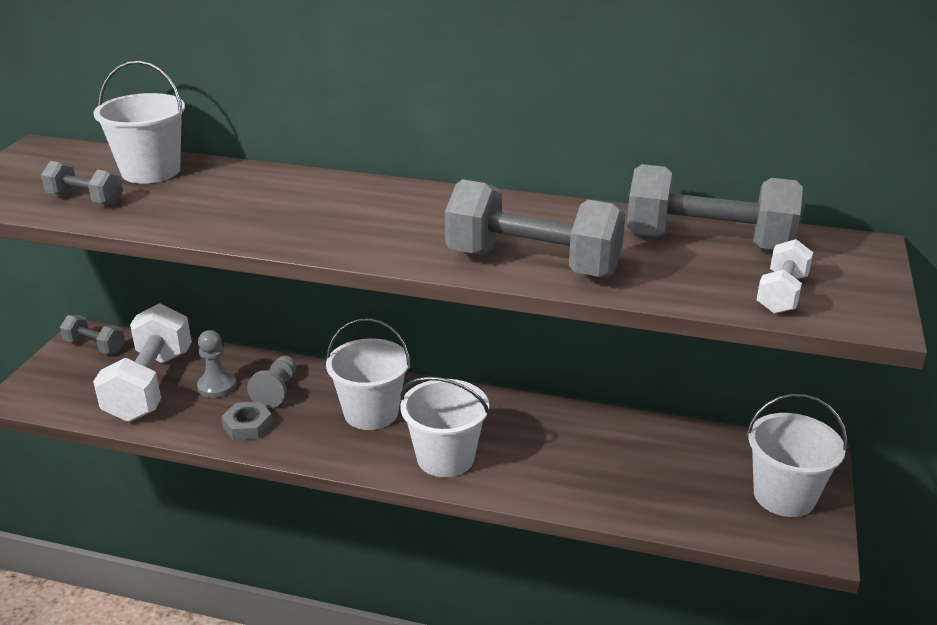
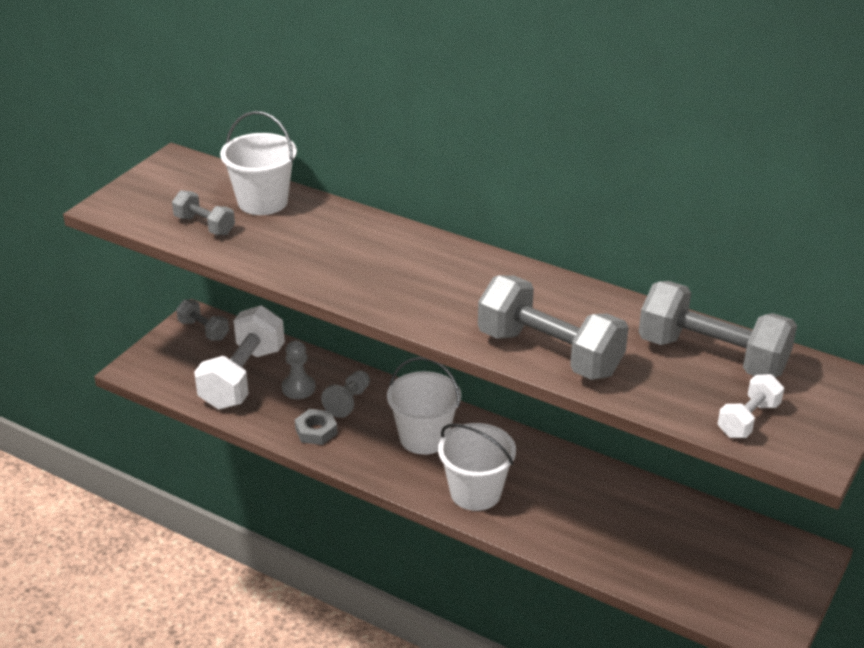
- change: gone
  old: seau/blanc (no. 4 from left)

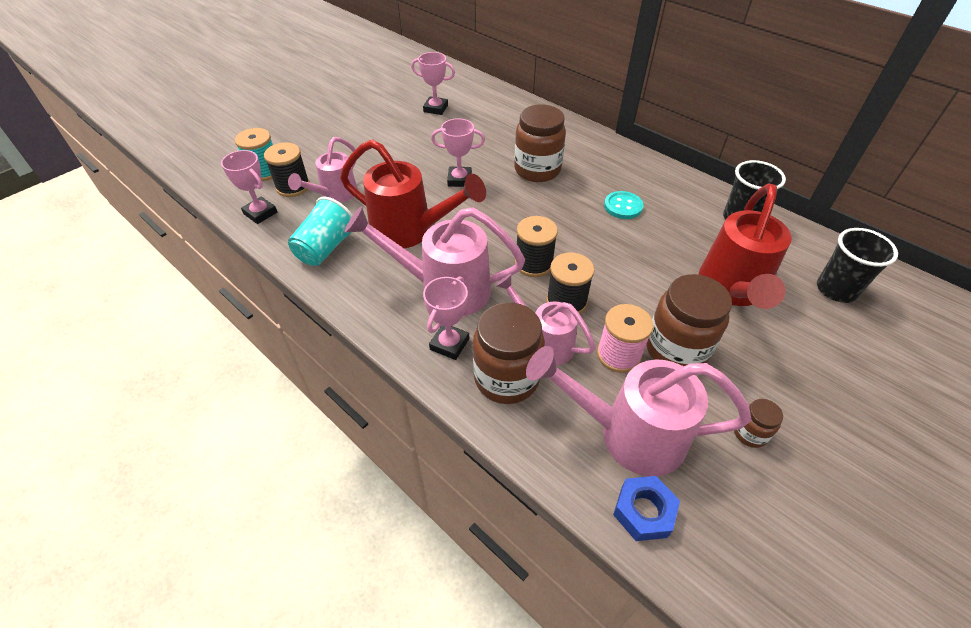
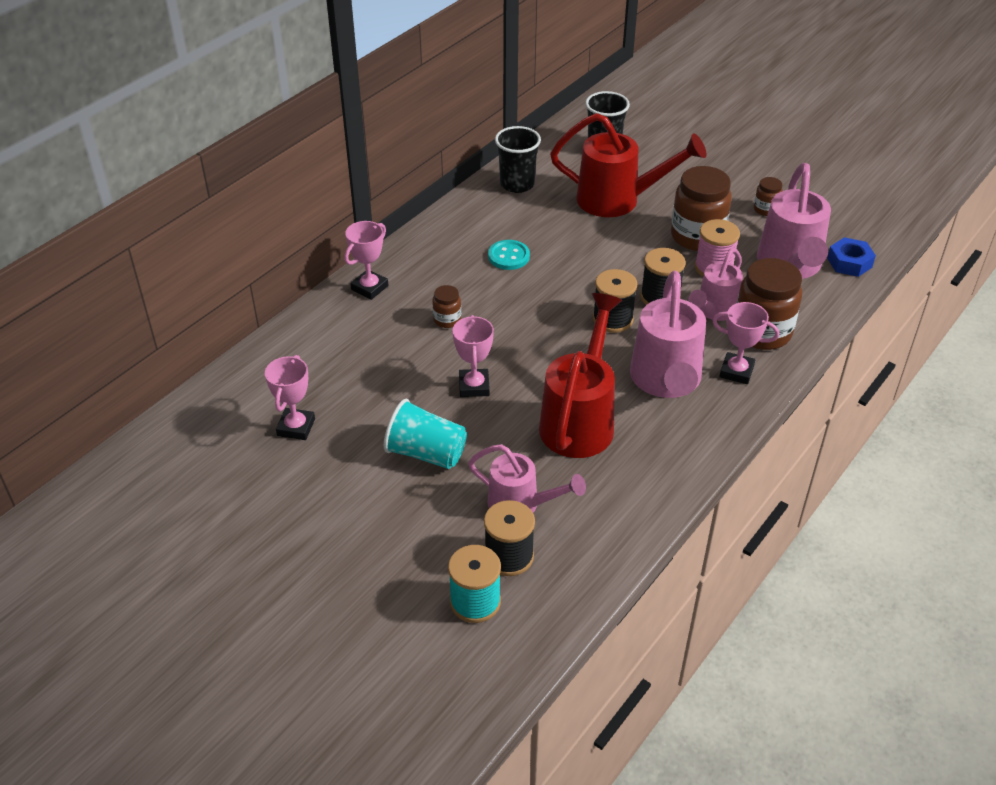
- change: shifted
  old: trophée/rose (no. 1 from left in the first image)
  new: trophée/rose (no. 2 from left)
- change: shifted
  old: gobelet/turquoise
- change: scaled
  old: bocal/marron (no. 2 from left in the first image)
  factor: 0.48

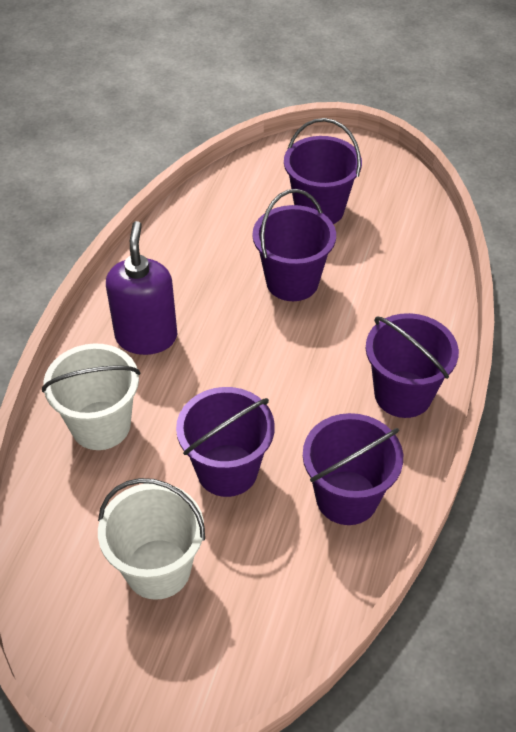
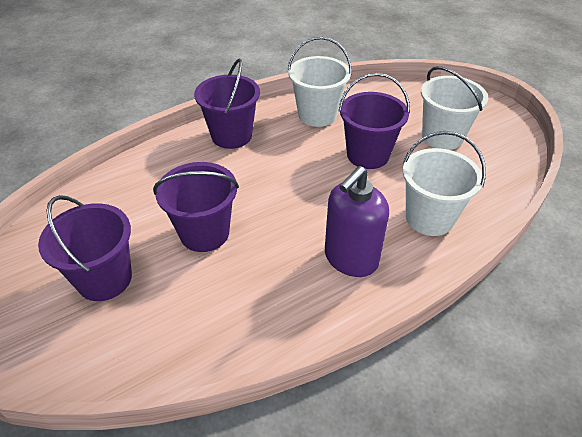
- change: repainted
  old: seau/violet (no. 4 from left)
  new: seau/blanc (no. 1 from left)

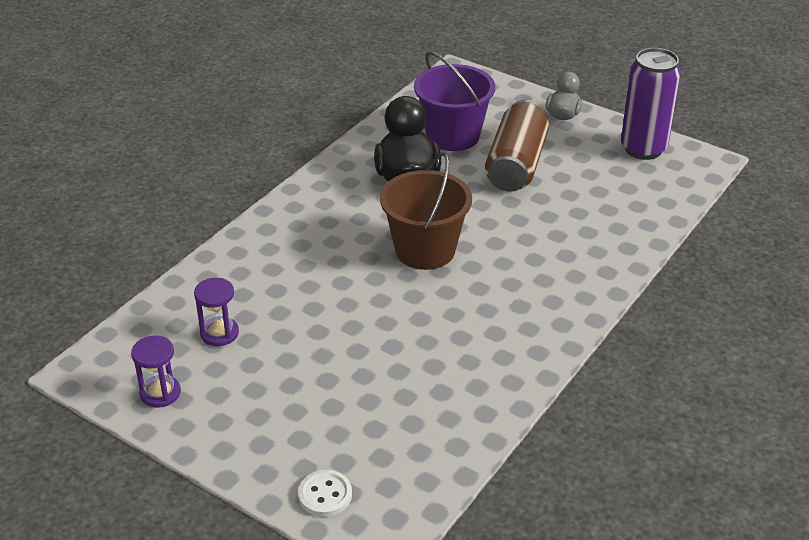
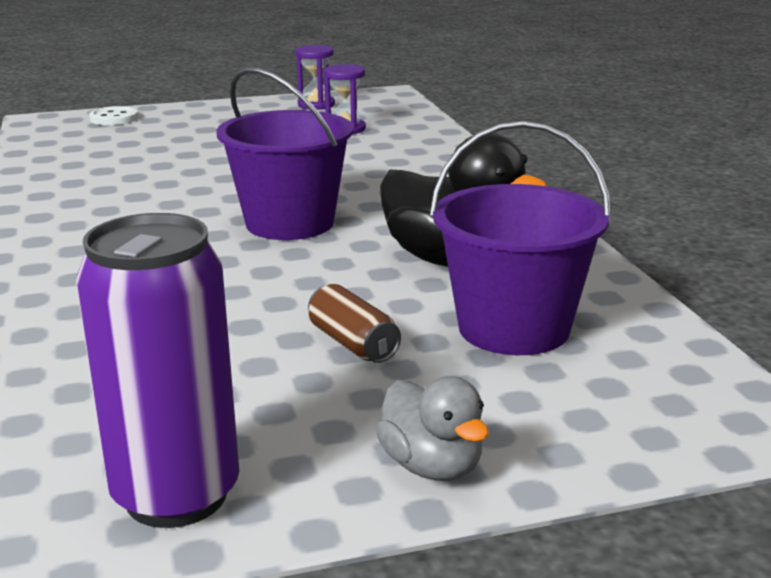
- change: repainted
  old: seau/marron
  new: seau/violet (no. 1 from left)
- change: scaled
  old: canette/marron
  factor: 0.49

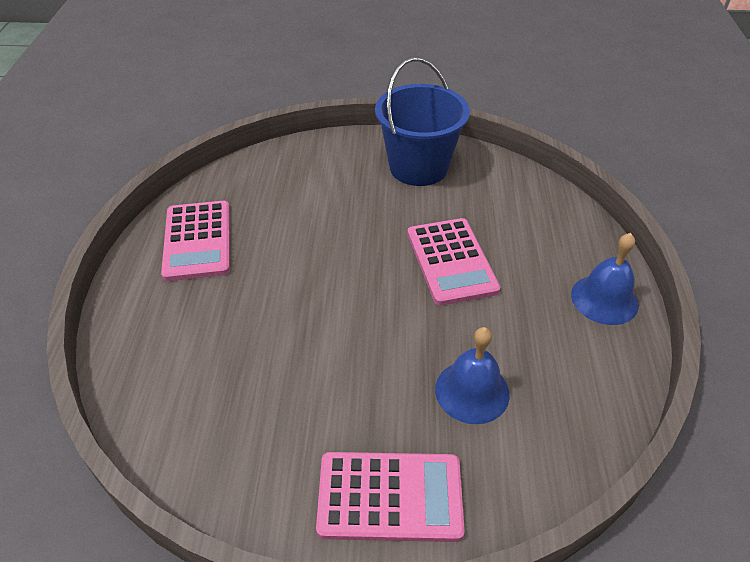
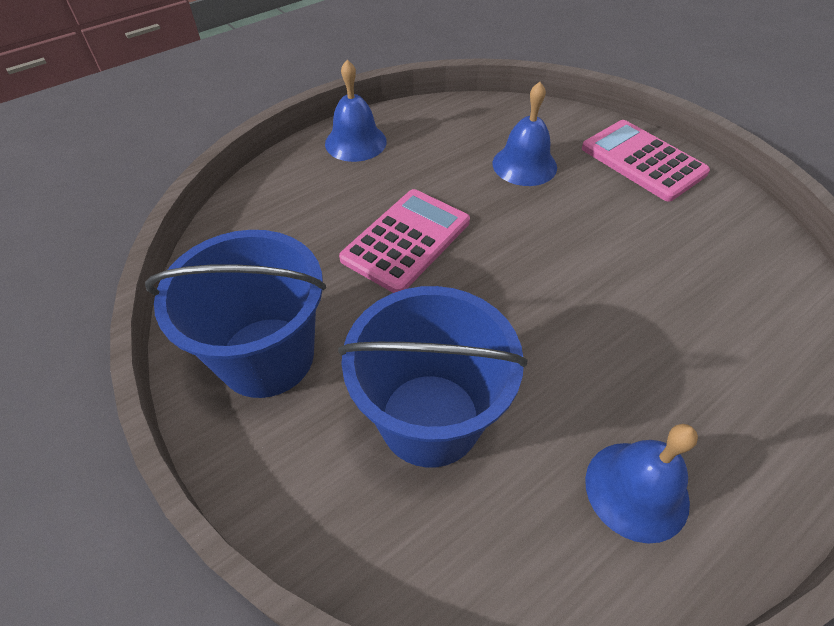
- change: new
  new: seau/bleu (no. 2 from left)
- change: swapped
  old: calculatrice/rose (no. 1 from left)
  new: cloche/bleu (no. 3 from left)

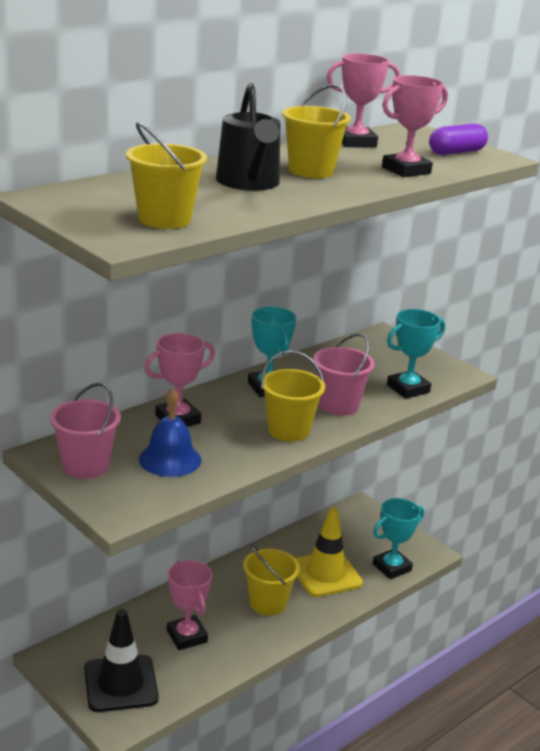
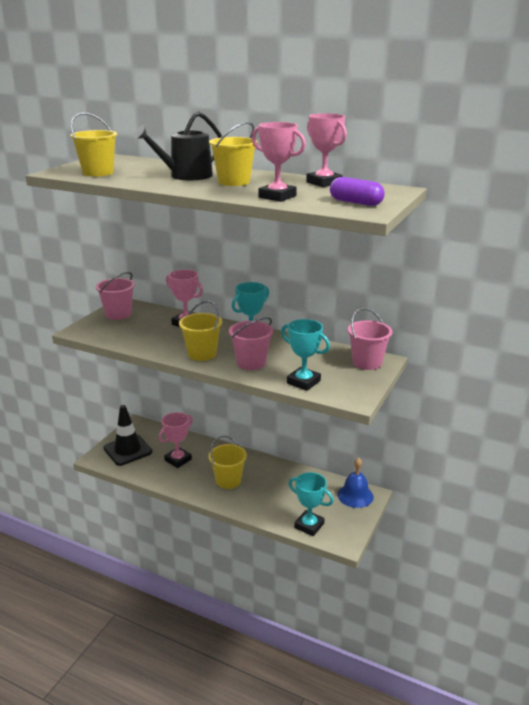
- change: shifted
  old: cloche/bleu
- change: new
  new: seau/rose (no. 3 from left)
- change: gone
  old: cône de chantier/jaune

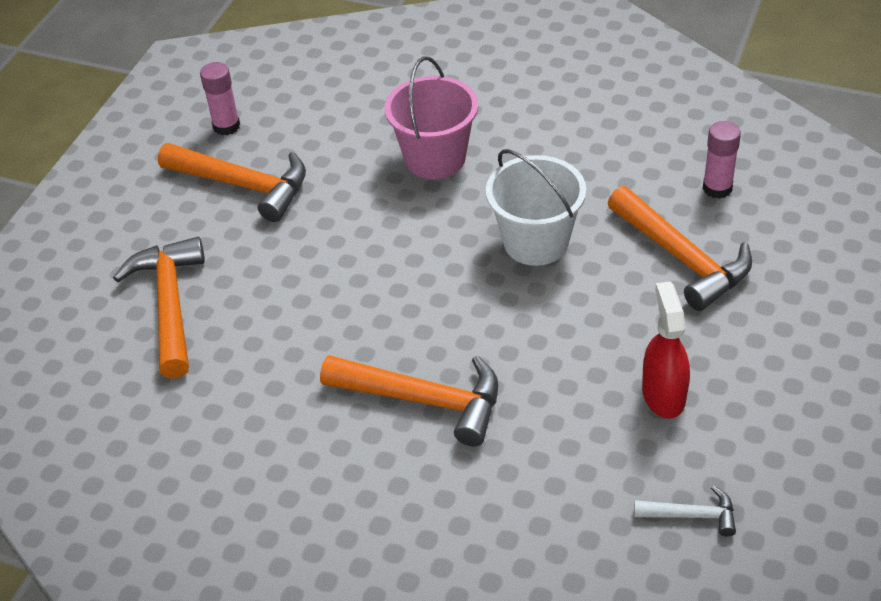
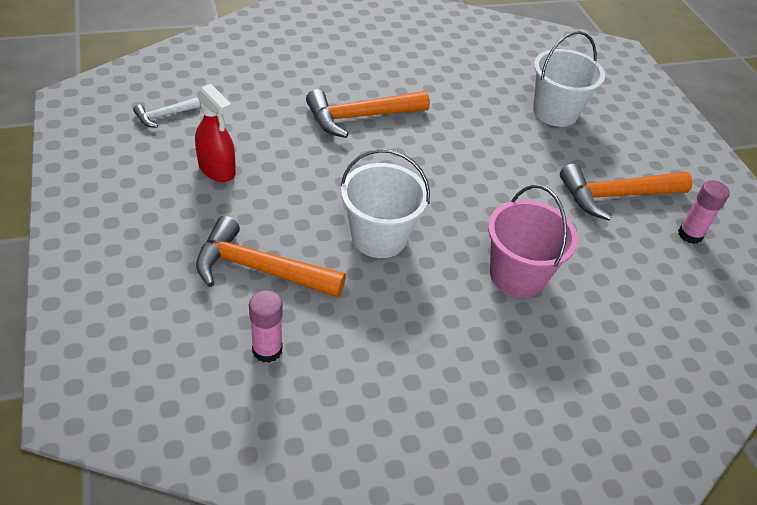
- change: swapped
  old: marteau/orange (no. 1 from left)
  new: seau/blanc (no. 2 from left)

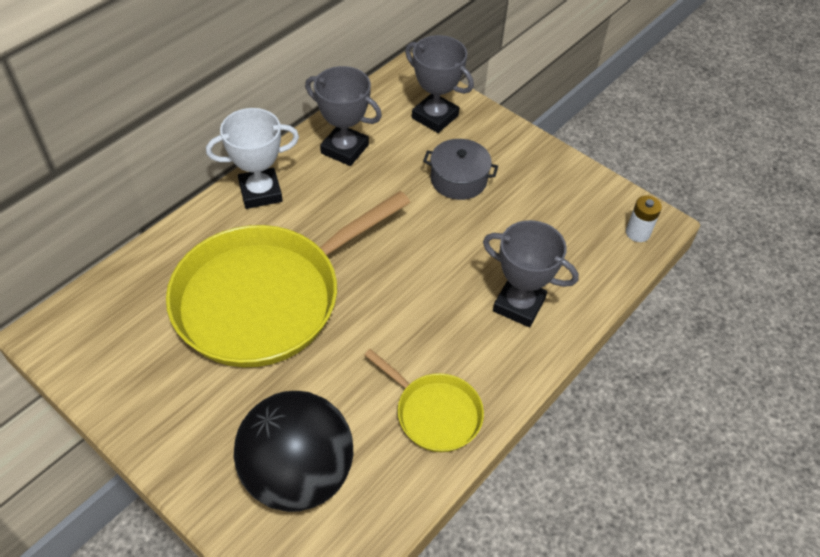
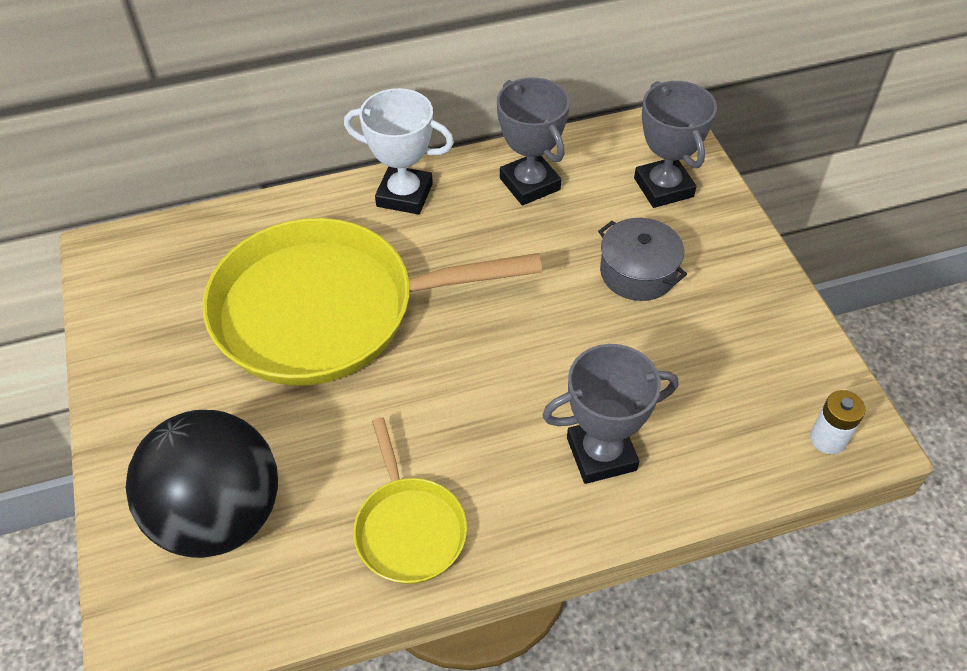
- change: rotated
  old: trophée/gris (no. 3 from left in the first image)
  degrees: -75

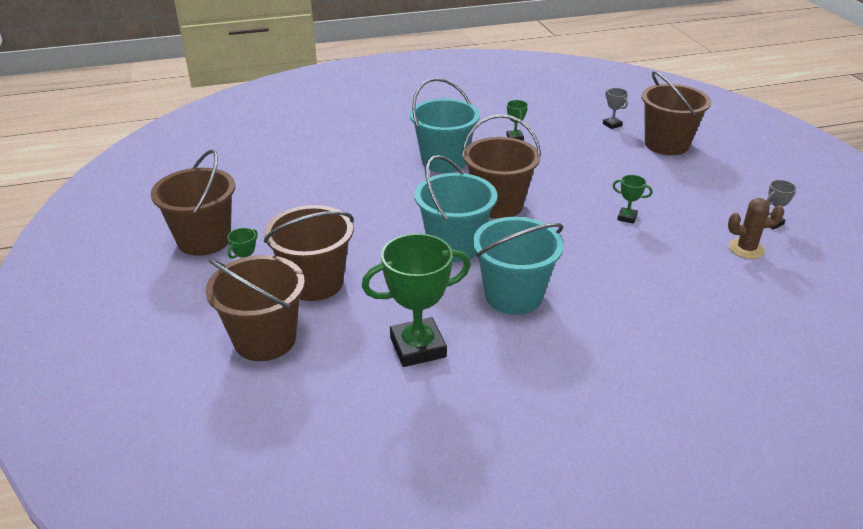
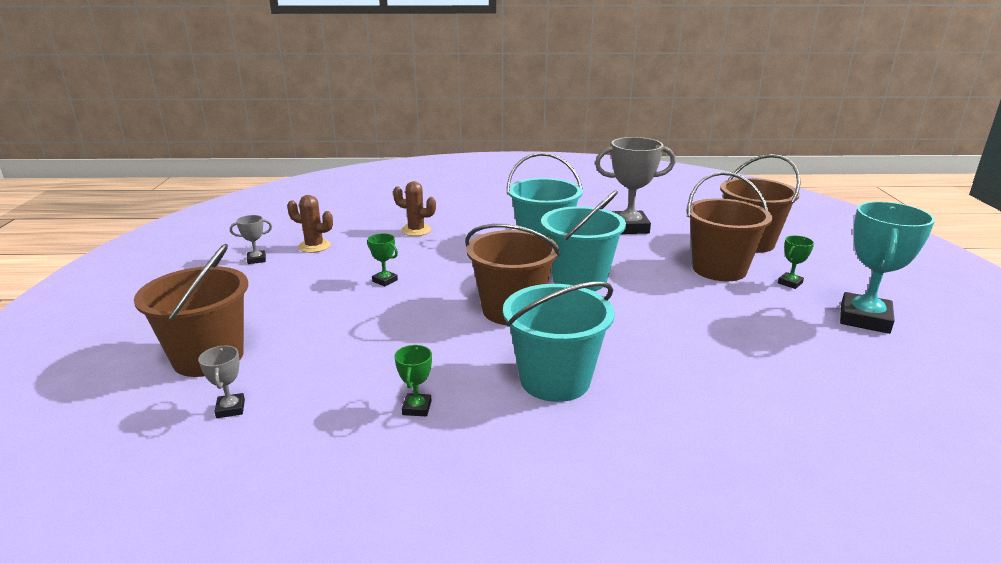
- change: new
  new: cactus/marron (no. 2 from left)
- change: repainted
  old: trophée/vert (no. 2 from left)
  new: trophée/gris (no. 3 from left)
- change: swapped
  old: seau/marron (no. 1 from left)
  new: trophée/turquoise

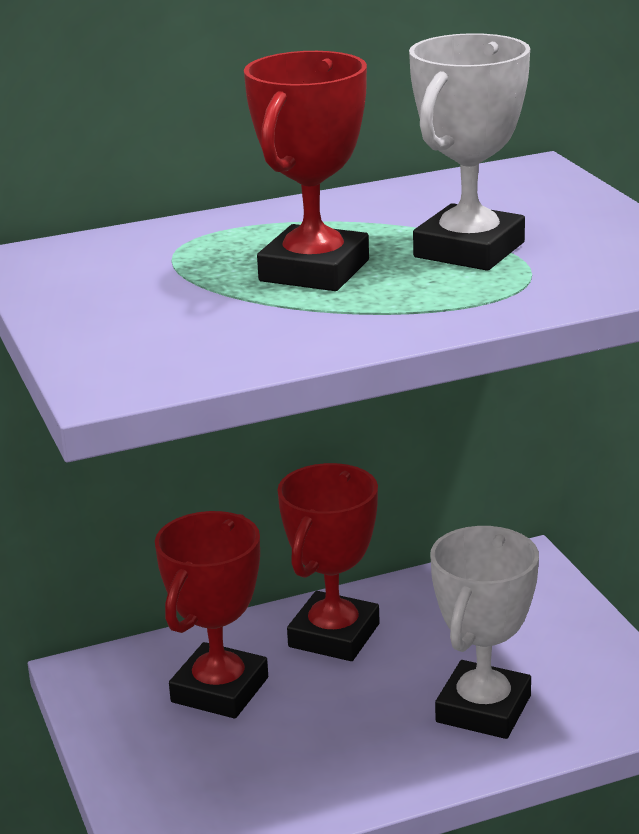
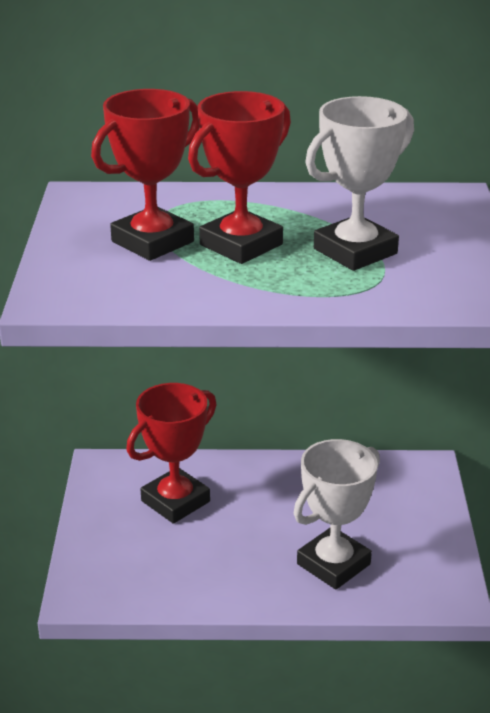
- change: shifted
  old: trophée/rouge (no. 3 from left in the first image)
  new: trophée/rouge (no. 1 from left)

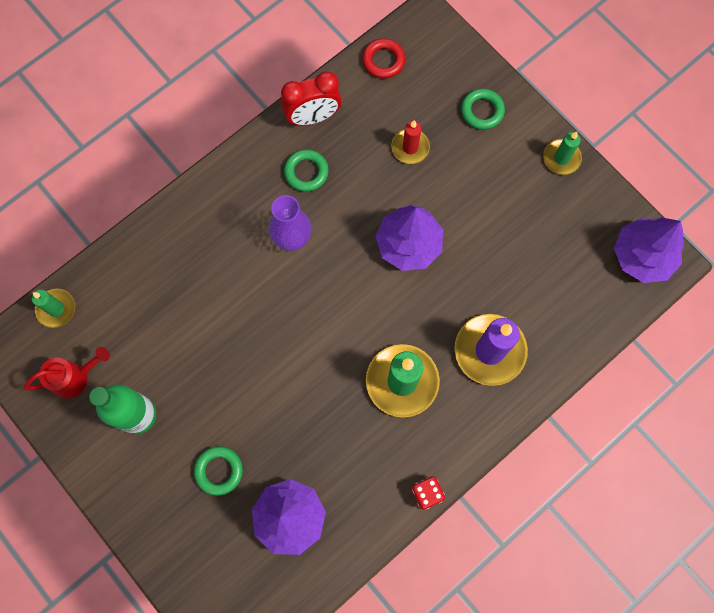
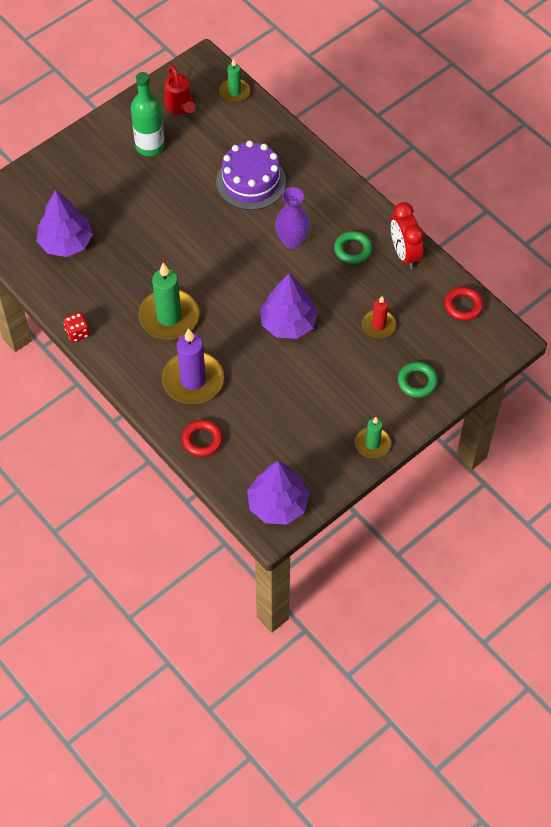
- change: new
  new: anneau/rouge (no. 1 from left)
- change: new
  new: gâteau/violet
- change: gone
  old: anneau/vert (no. 1 from left)

